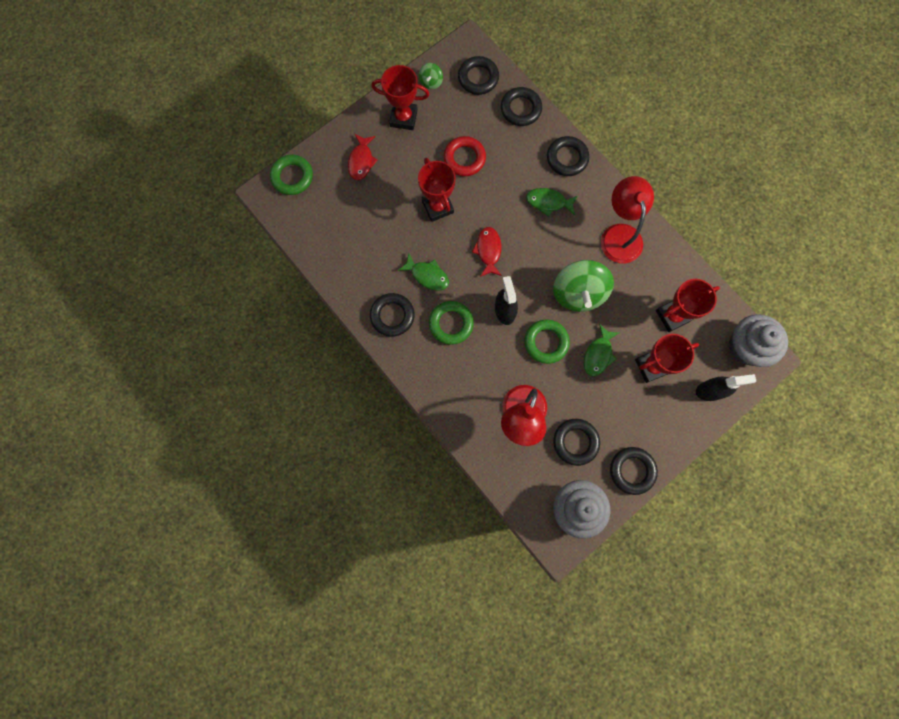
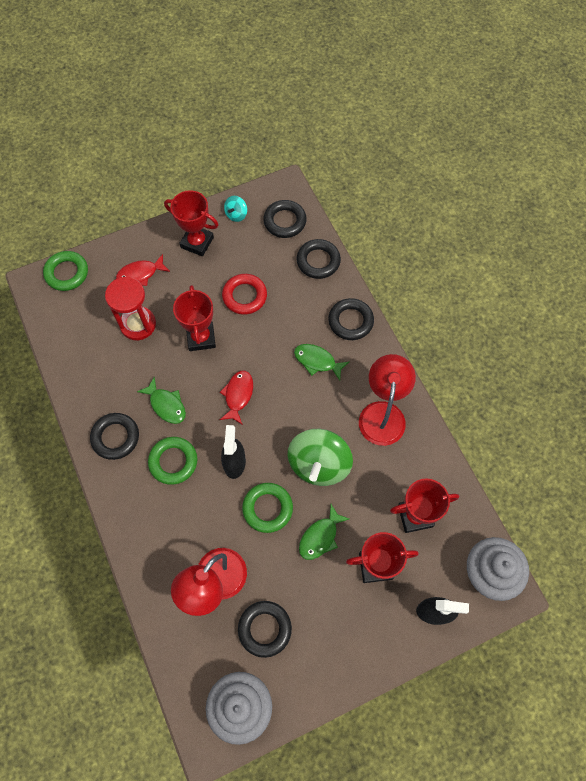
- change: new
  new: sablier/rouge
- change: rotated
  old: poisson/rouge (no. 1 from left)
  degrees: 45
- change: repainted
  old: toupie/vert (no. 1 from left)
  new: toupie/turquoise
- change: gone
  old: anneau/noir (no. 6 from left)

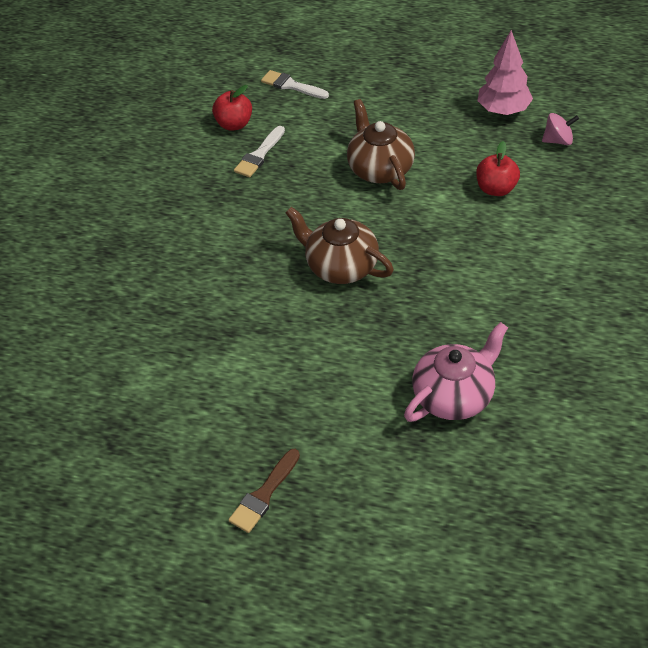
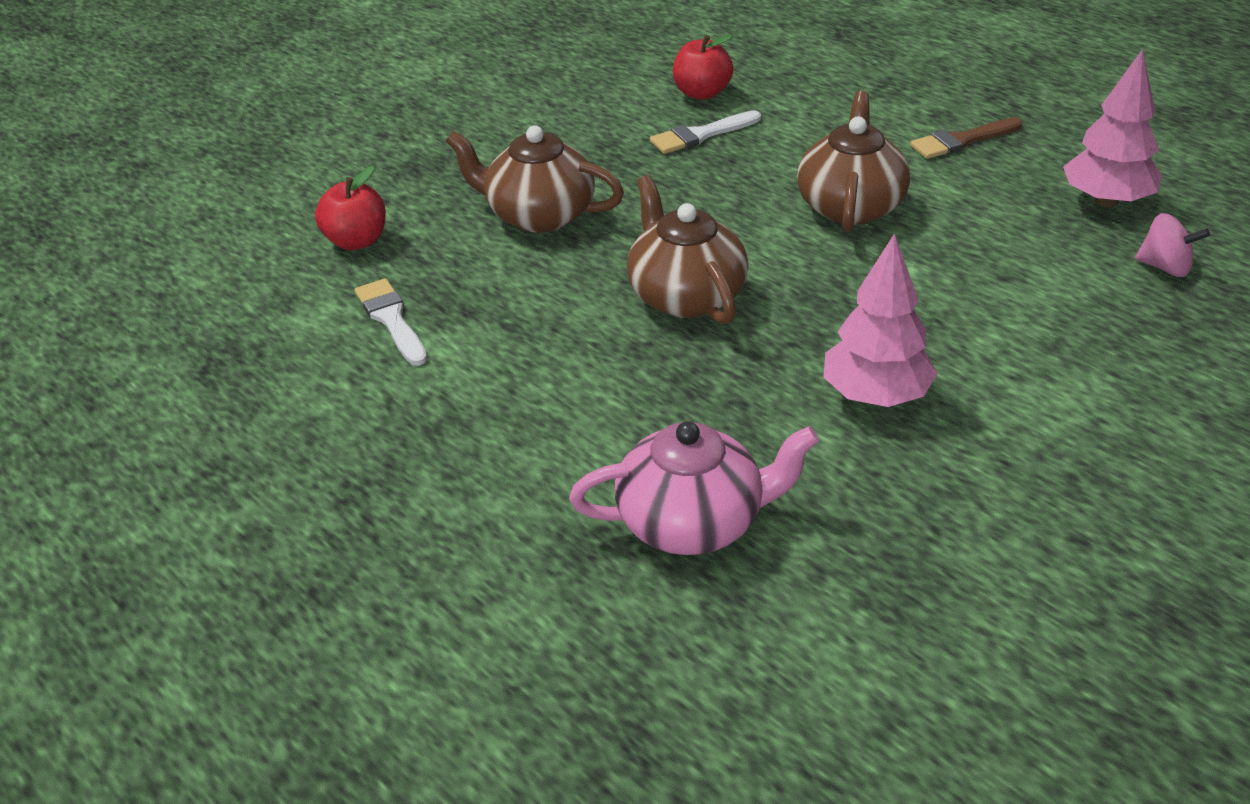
- change: shifted
  old: pomme/rouge (no. 2 from left in the first image)
  new: pomme/rouge (no. 1 from left)
- change: shifted
  old: pinceau/blanc (no. 2 from left in the first image)
  new: pinceau/blanc (no. 1 from left)
- change: new
  new: théière/marron (no. 1 from left)
- change: new
  new: arbre/rose (no. 1 from left)
- change: shifted
  old: pinceau/marron

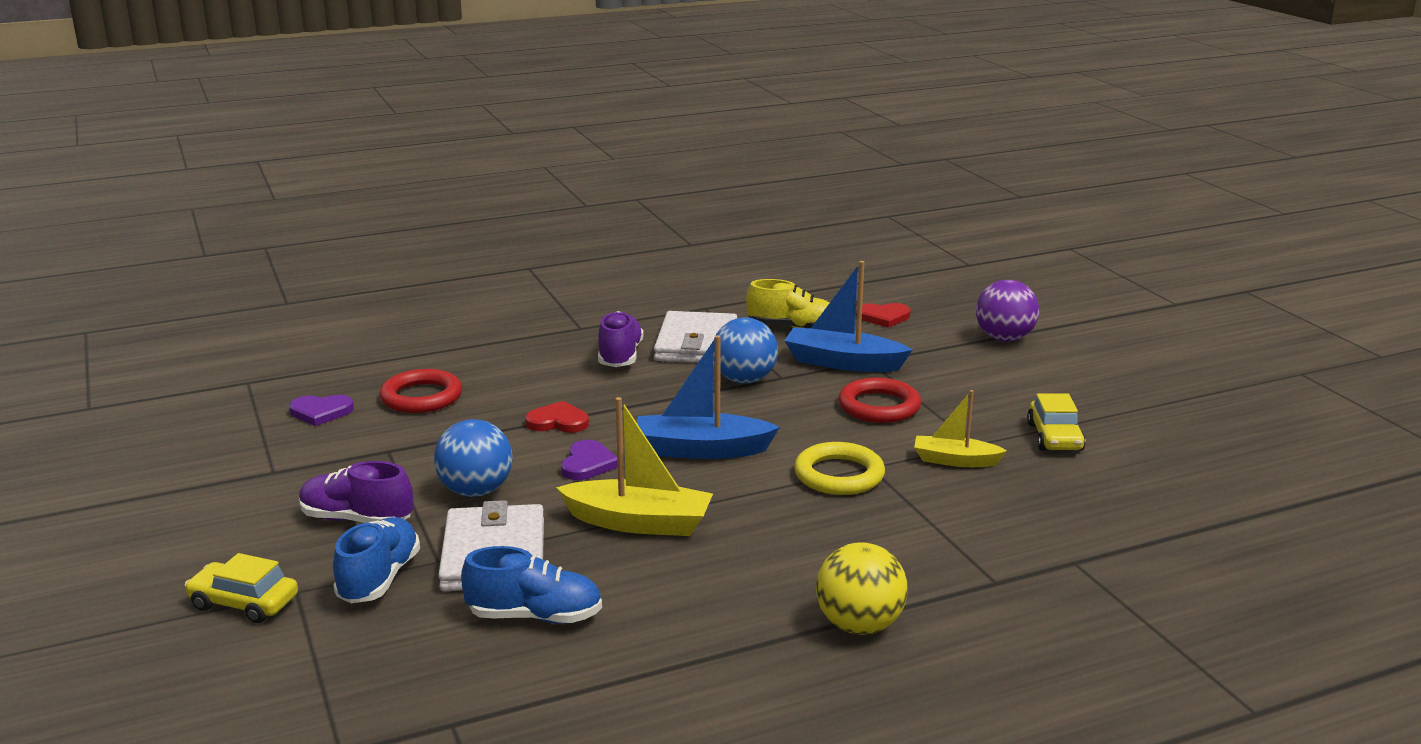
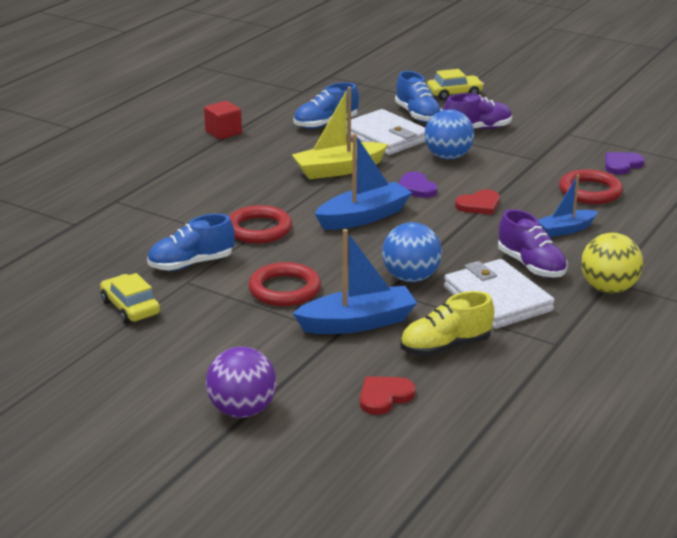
- change: swapped
  old: bateau/jaune (no. 2 from left)
  new: chaussure/bleu (no. 1 from left)
- change: new
  new: cube/rouge
- change: repainted
  old: anneau/jaune
  new: anneau/rouge (no. 1 from left)
- change: new
  new: bateau/bleu (no. 3 from left)
- change: shifted
  old: balle/jaune

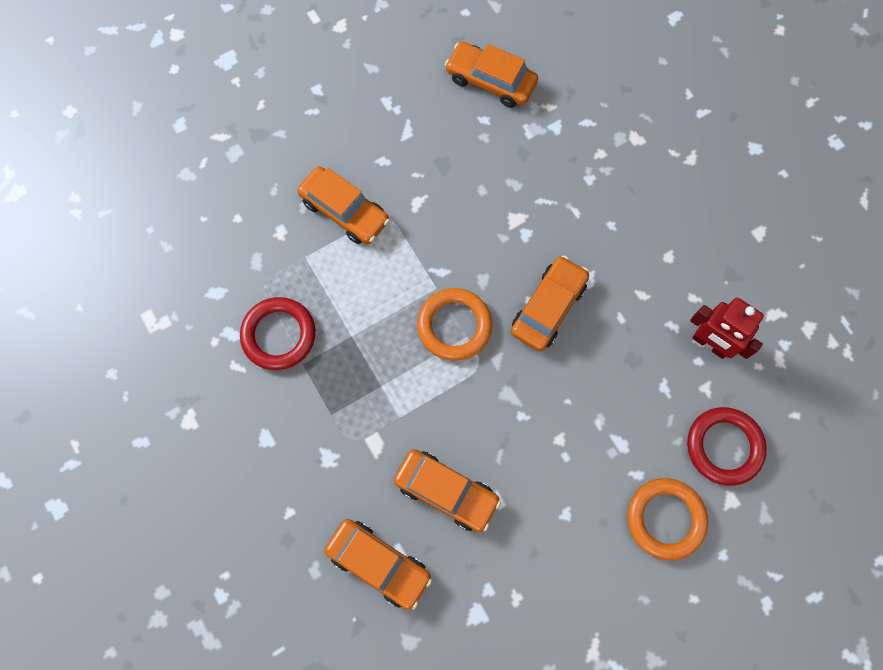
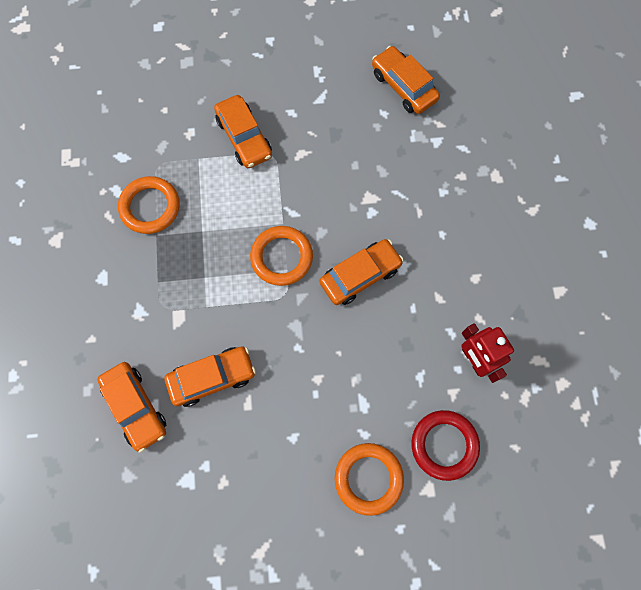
- change: repainted
  old: anneau/rouge (no. 1 from left)
  new: anneau/orange (no. 1 from left)
- change: rotated
  old: voiture/orange (no. 3 from left in the first image)
  degrees: -75

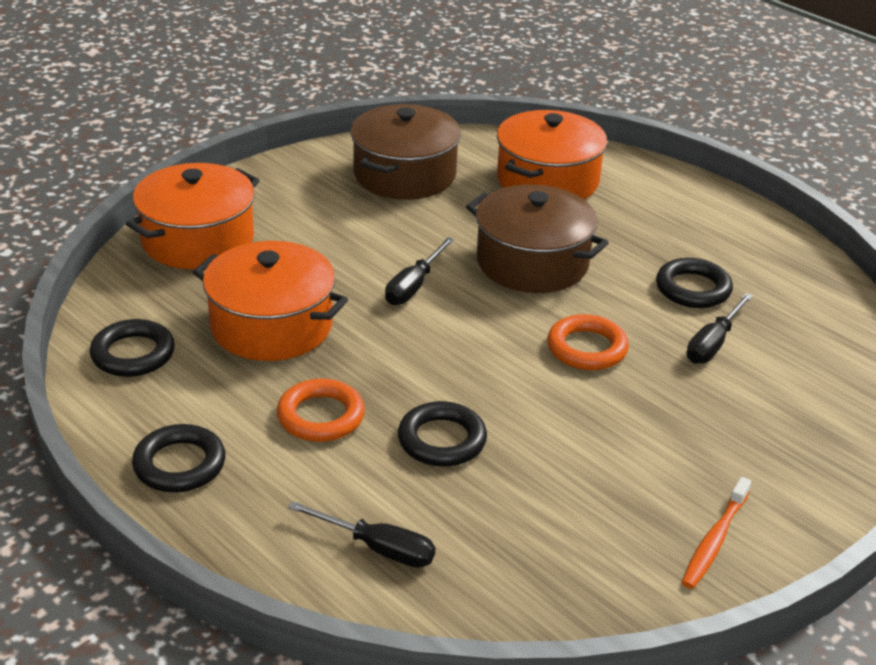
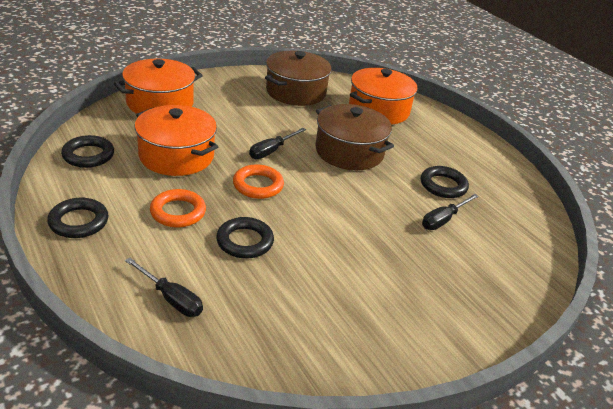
- change: shifted
  old: anneau/orange (no. 2 from left)
- change: gone
  old: brosse à dents/orange

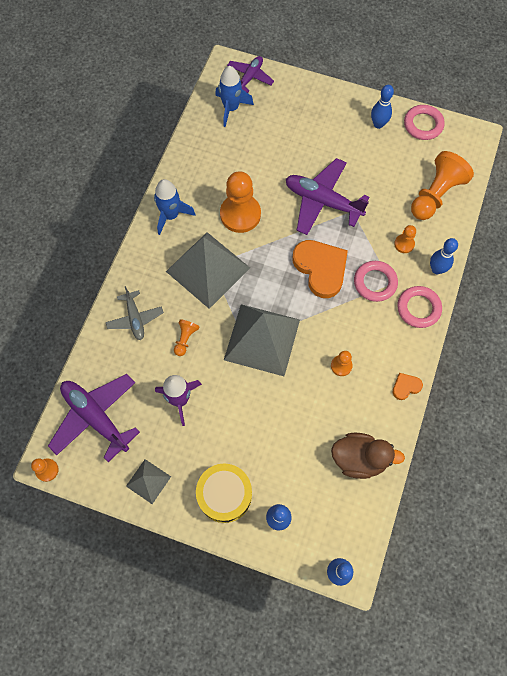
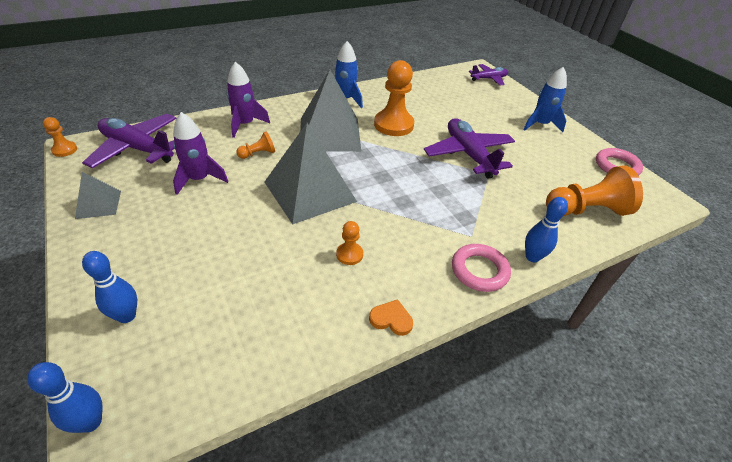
- change: rotated
  old: avion/violet (no. 1 from left)
  degrees: -60
- change: swapped
  old: avion/gris
  new: fusée/violet (no. 2 from left)
- change: shifted
  old: fusée/bleu (no. 2 from left)
- change: gone
  old: tambour/jaune
- change: gone
  old: cœur/orange (no. 1 from left)
- change: gone
  old: canard/marron
- change: gone
  old: anneau/rose (no. 1 from left)
- change: gone
  old: quille/bleu (no. 3 from left)
- change: gone
  old: pion/orange (no. 5 from left)

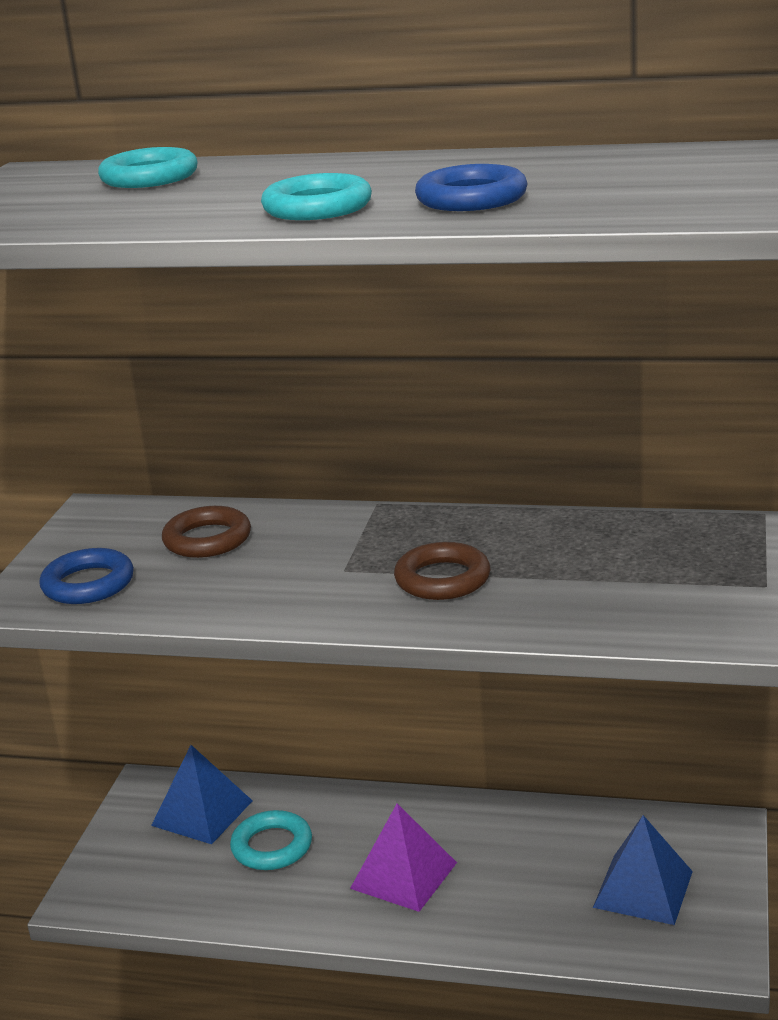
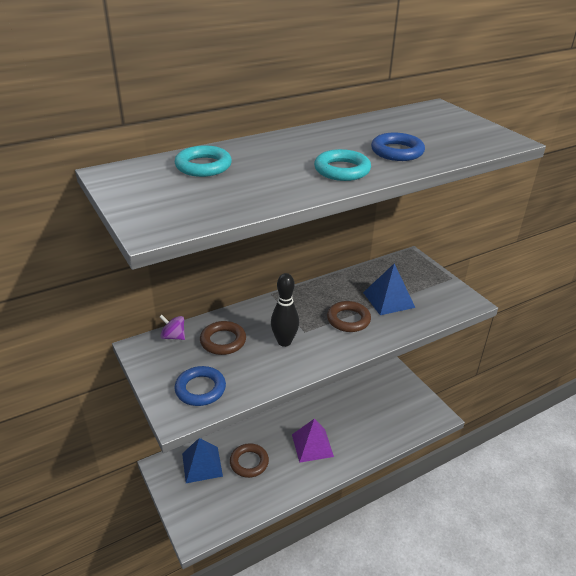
- change: new
  new: toupie/violet
- change: repainted
  old: anneau/turquoise (no. 2 from left)
  new: anneau/marron (no. 2 from left)
- change: new
  new: quille/noir
- change: shifted
  old: pyramide/bleu (no. 2 from left)

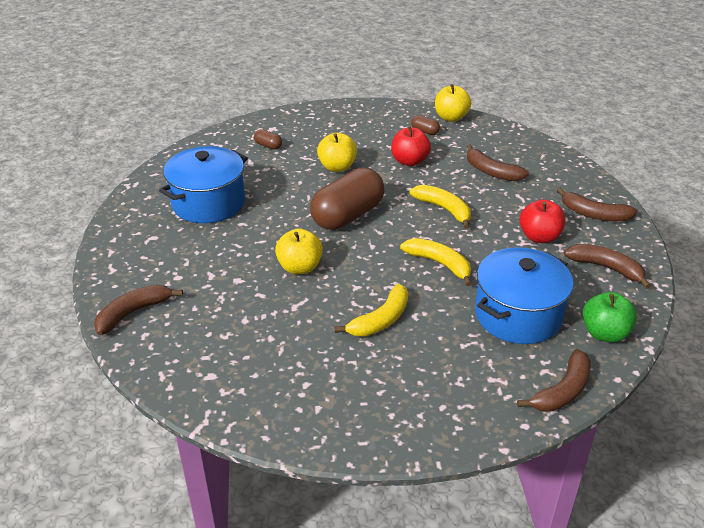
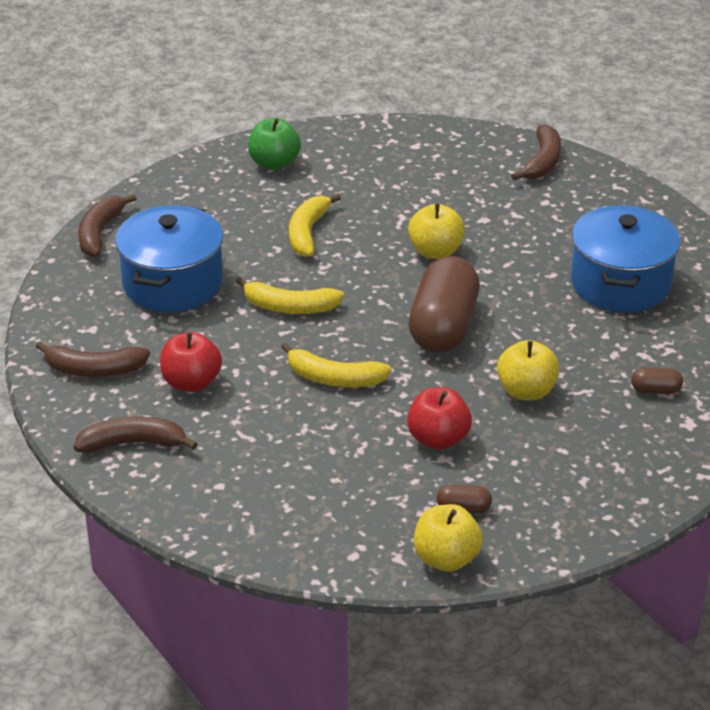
- change: shifted
  old: pomme/vert
- change: gone
  old: banane/marron (no. 2 from left)

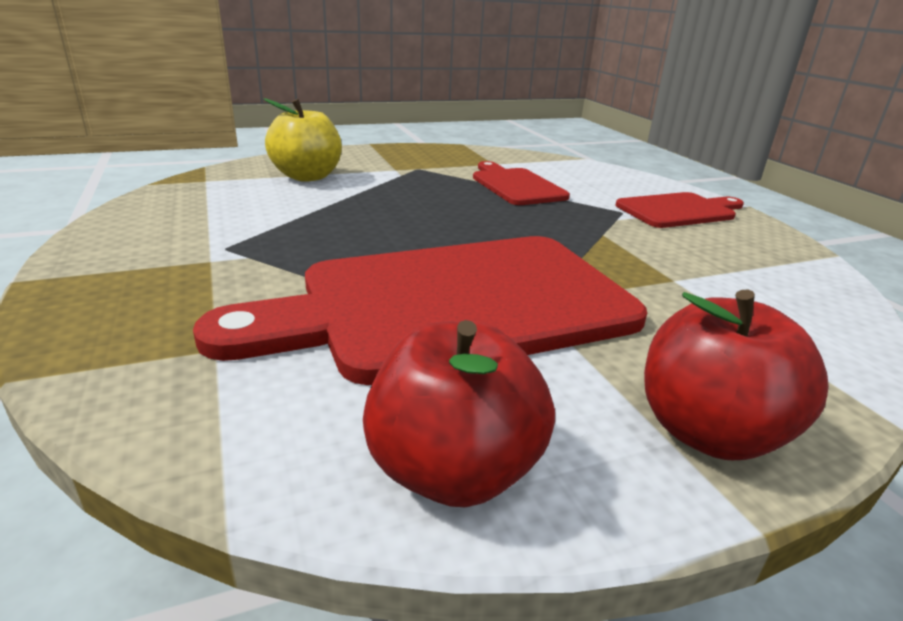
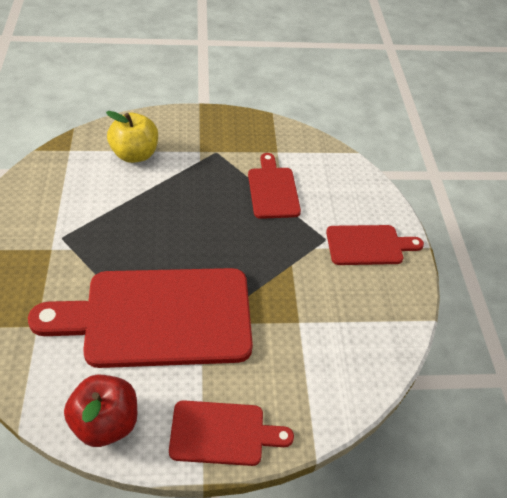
- change: swapped
  old: pomme/rouge (no. 2 from left)
  new: planche à découper/rouge (no. 2 from left)

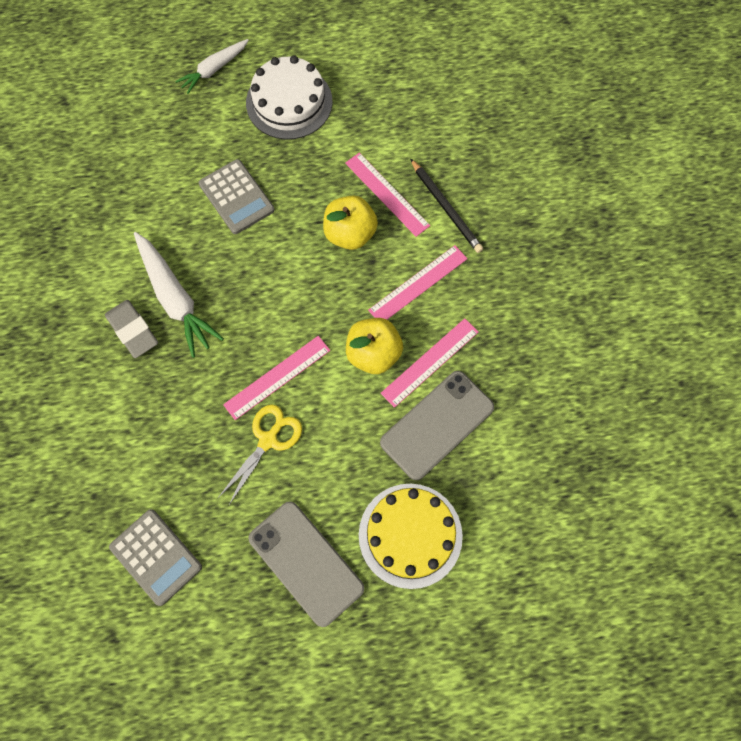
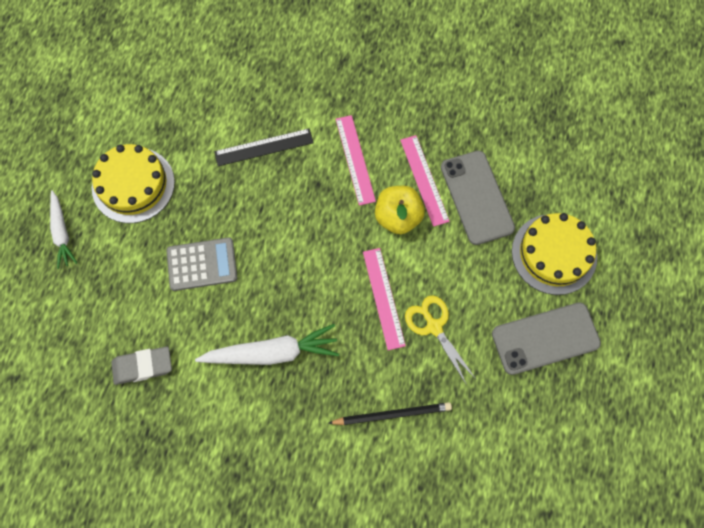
- change: repainted
  old: gâteau/blanc
  new: gâteau/jaune (no. 1 from left)
- change: shifted
  old: gomme/gris
- change: repainted
  old: règle/rose (no. 2 from left)
  new: règle/noir
- change: shifted
  old: crayon/noir
- change: gone
  old: calculatrice/gris (no. 1 from left)
- change: gone
  old: pomme/jaune (no. 1 from left)

